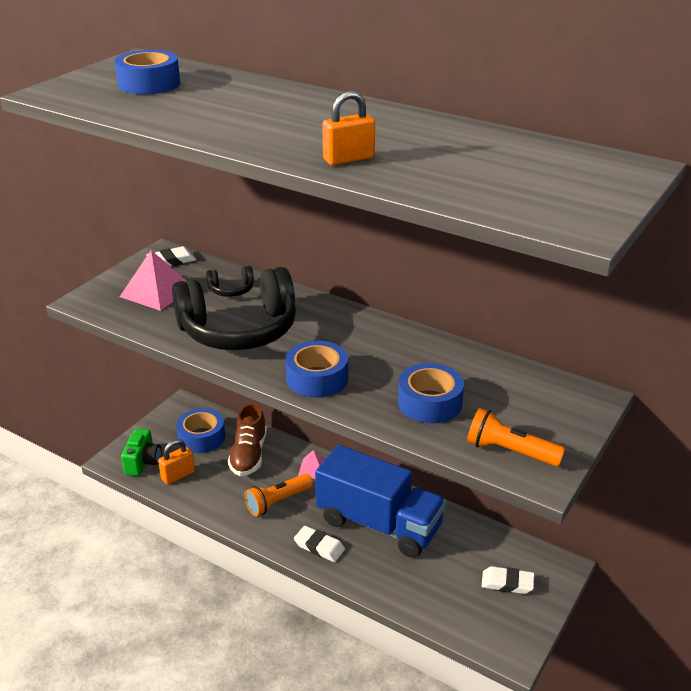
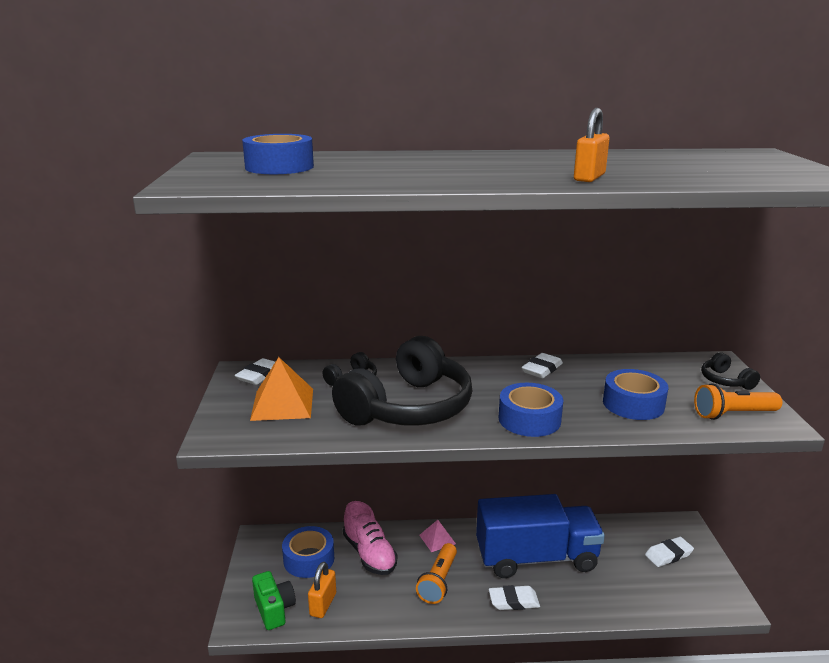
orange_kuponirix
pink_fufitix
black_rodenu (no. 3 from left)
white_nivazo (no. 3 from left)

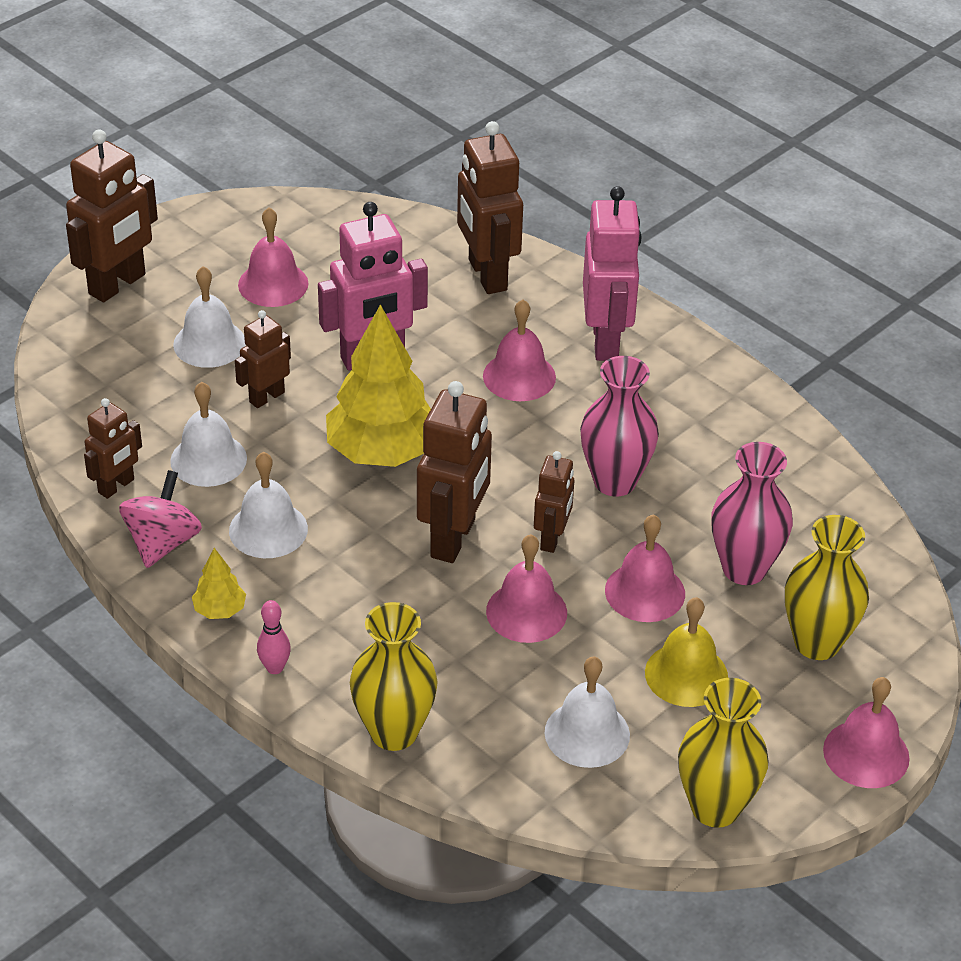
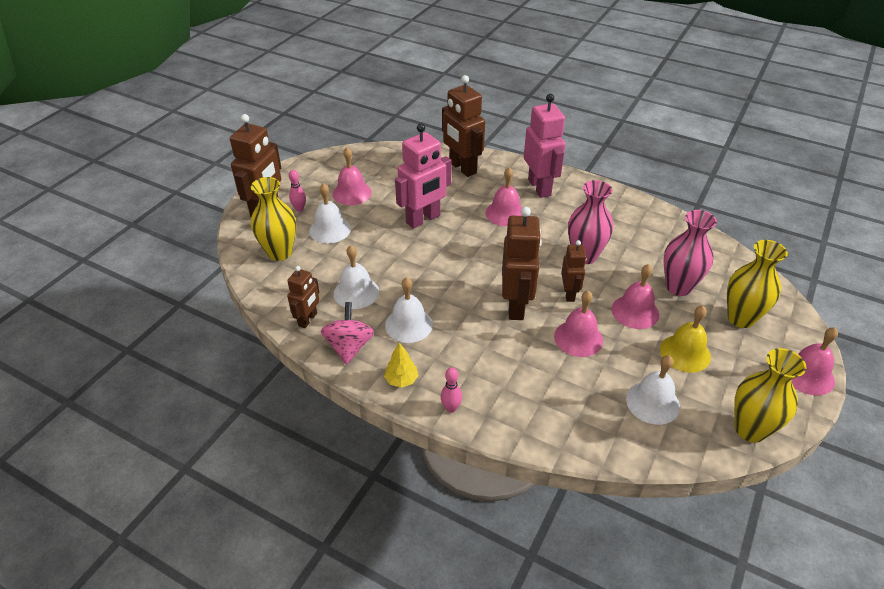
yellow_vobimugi (no. 2 from left in the first image)
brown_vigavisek (no. 3 from left in the first image)
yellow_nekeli (no. 1 from left)
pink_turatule (no. 1 from left)

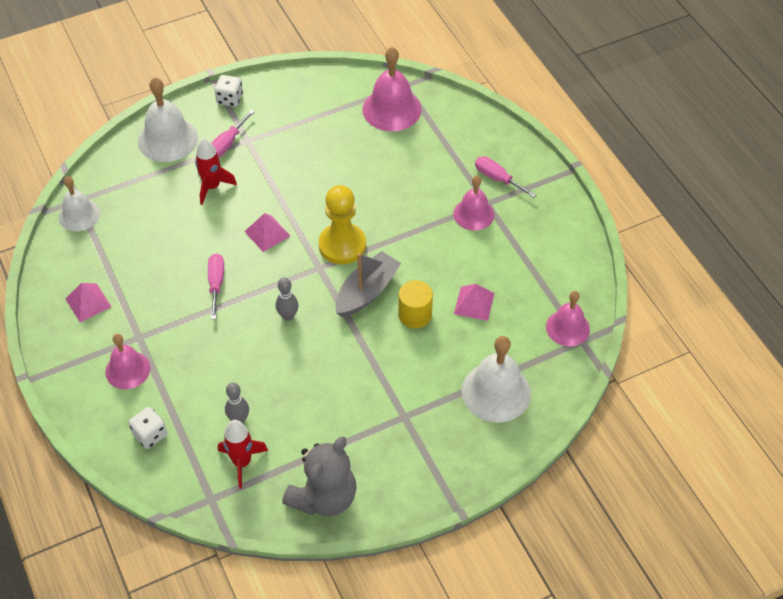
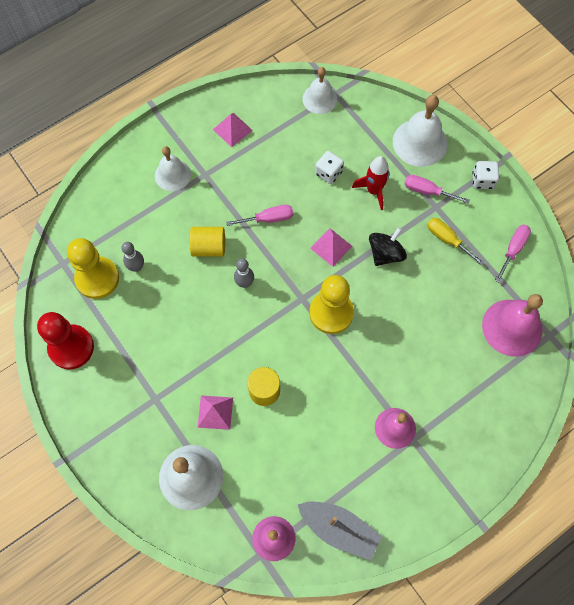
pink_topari (no. 3 from left)
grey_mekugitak
pink_kuponirix (no. 1 from left)
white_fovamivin (no. 1 from left)
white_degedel (no. 1 from left)
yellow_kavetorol (no. 1 from left)
red_kavetorol
yellow_topari
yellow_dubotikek (no. 1 from left)
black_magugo

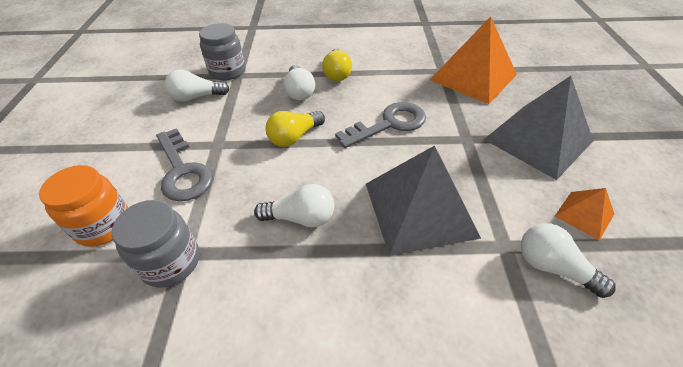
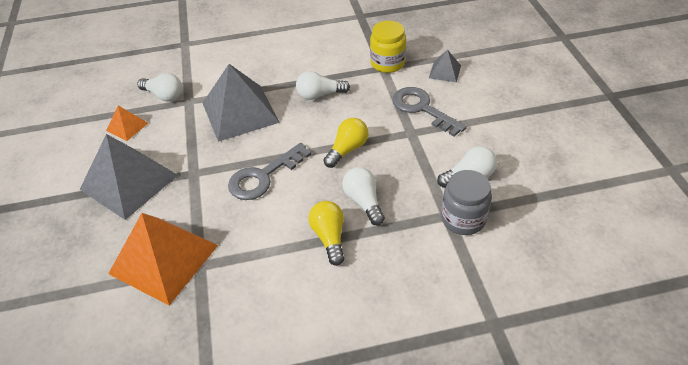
grey_kuponirix (no. 3 from left)
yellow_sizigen

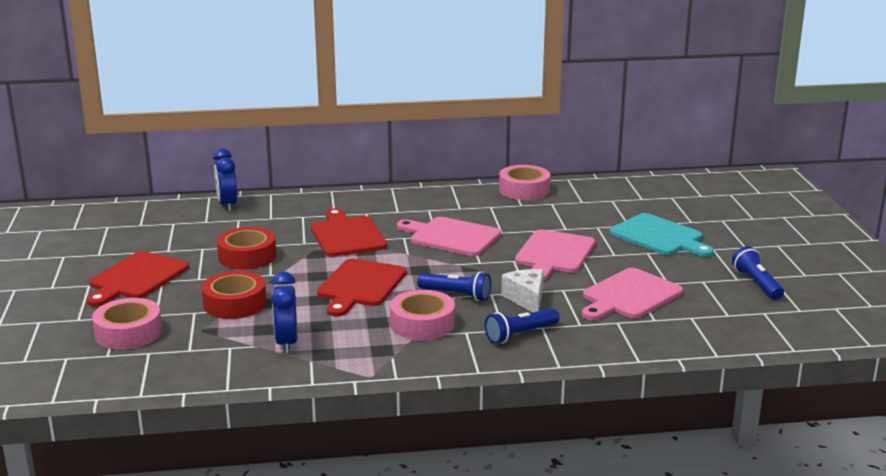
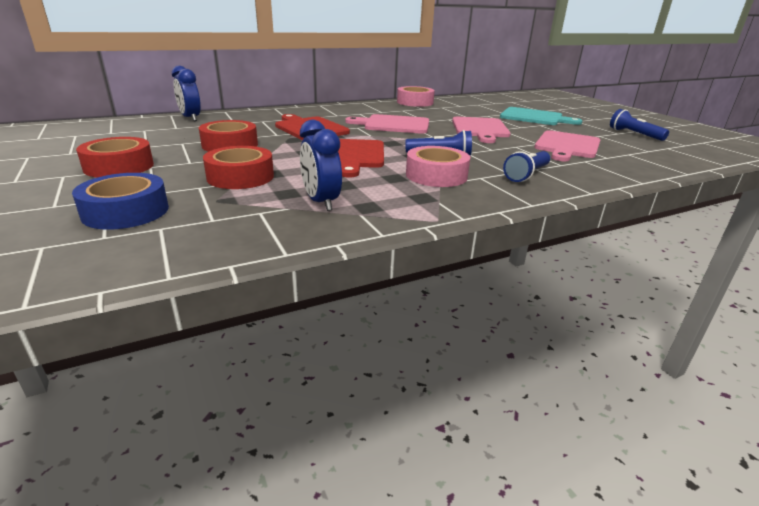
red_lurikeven (no. 1 from left)
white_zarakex
blue_lurikeven

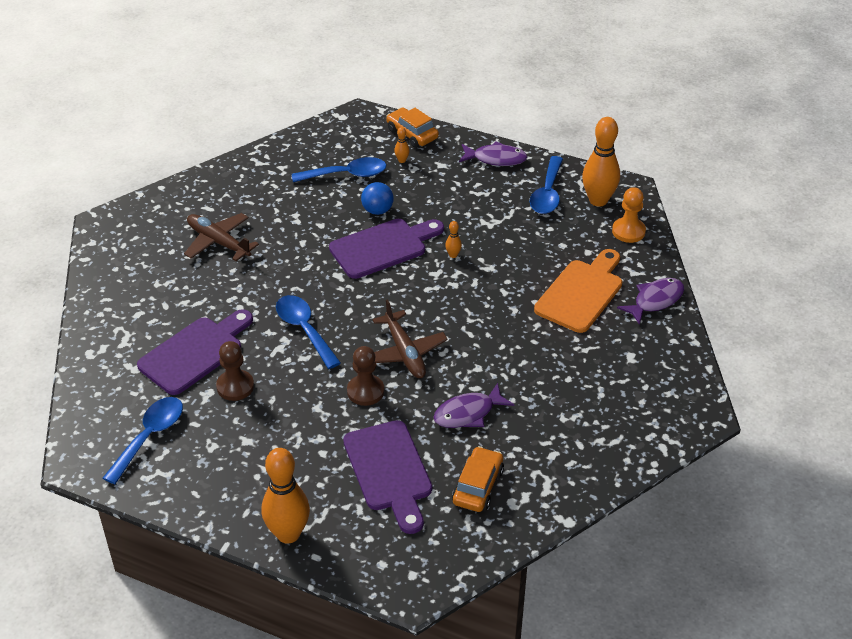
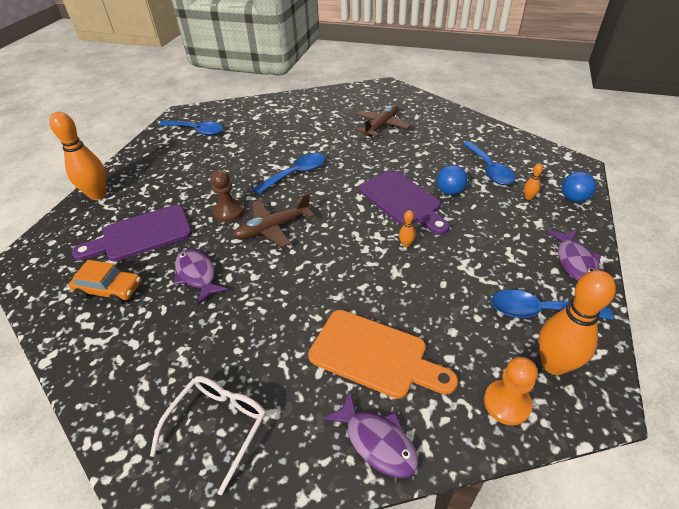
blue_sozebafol (no. 2 from left)
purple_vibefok (no. 1 from left in the first image)
brown_kavetorol (no. 1 from left in the first image)
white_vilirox

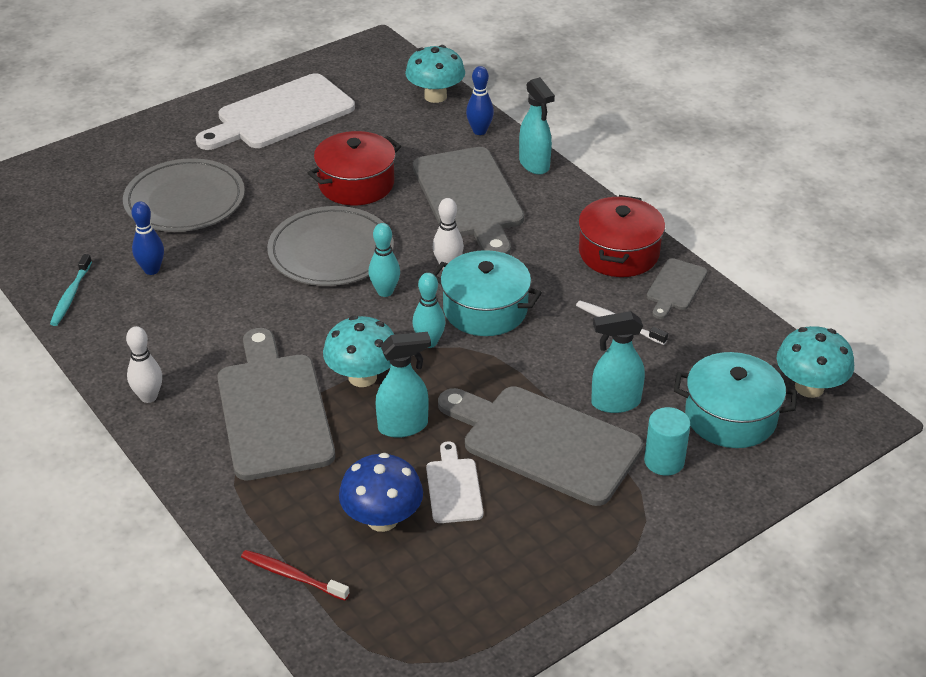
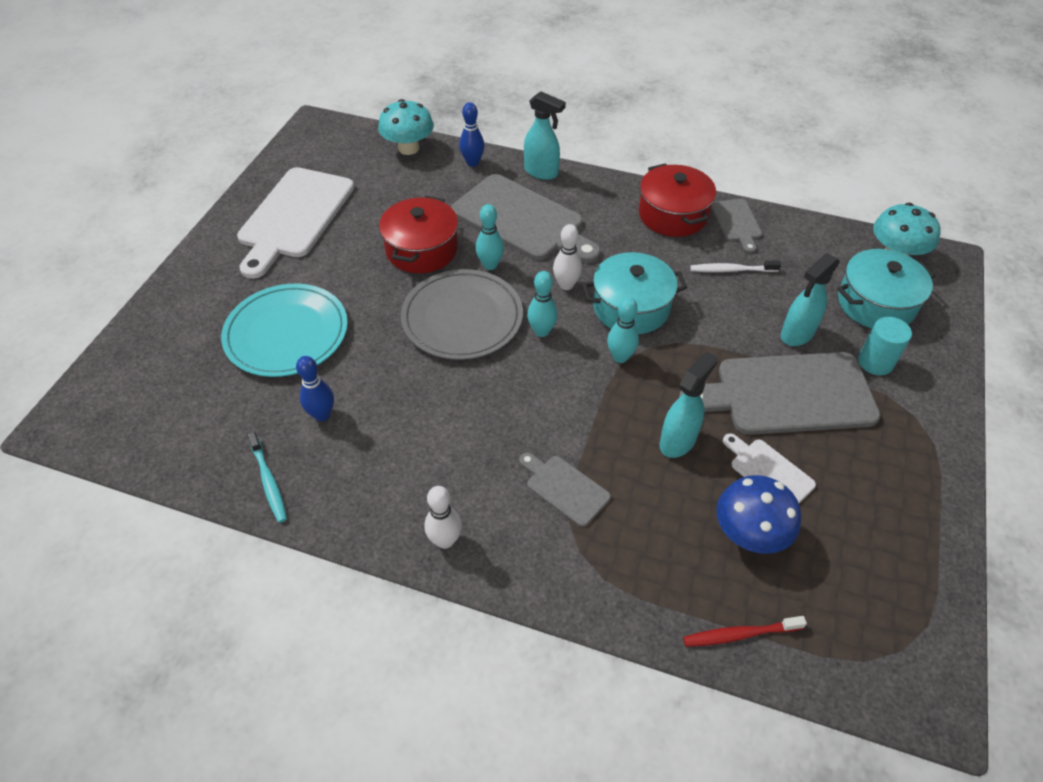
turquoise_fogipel
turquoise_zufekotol (no. 1 from left in the first image)
grey_vibefok (no. 2 from left)
turquoise_turatule (no. 1 from left)

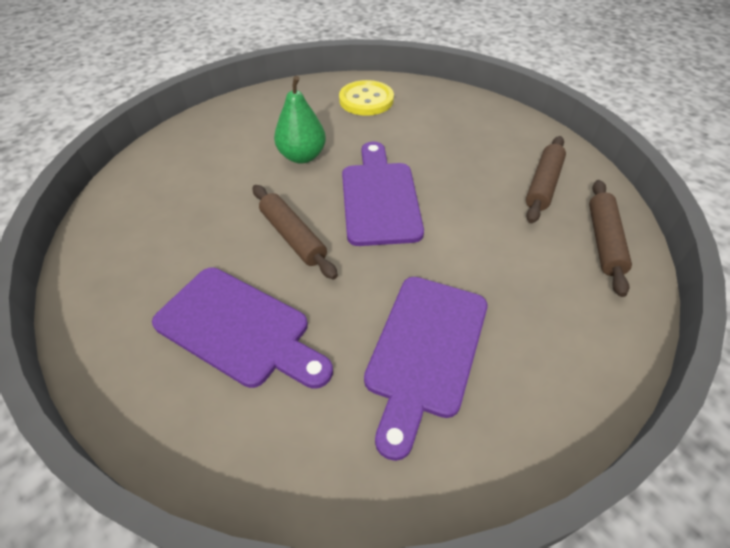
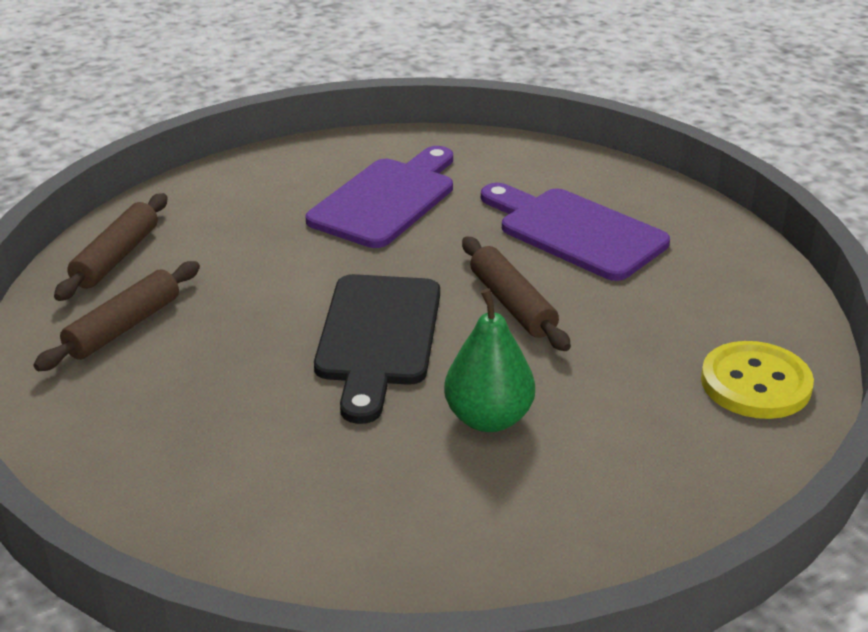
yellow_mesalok
black_vibefok

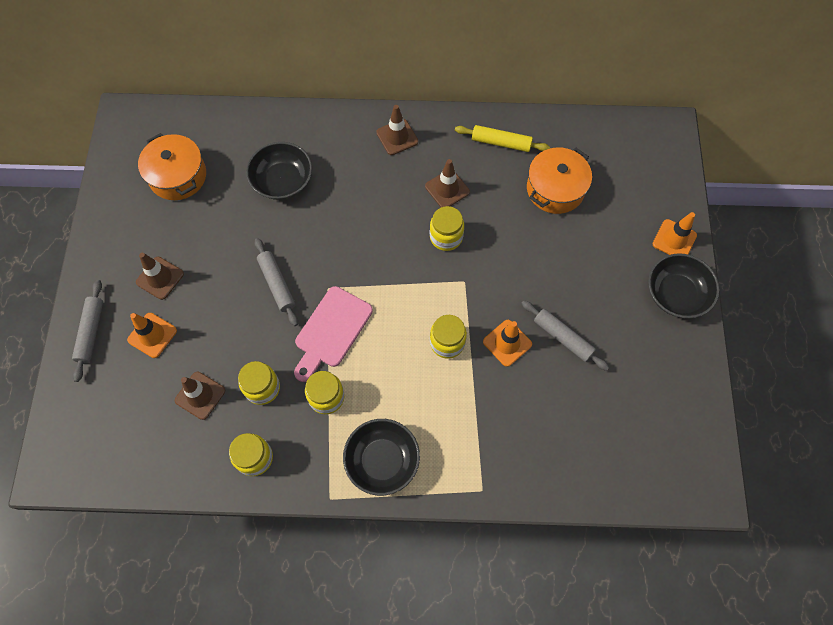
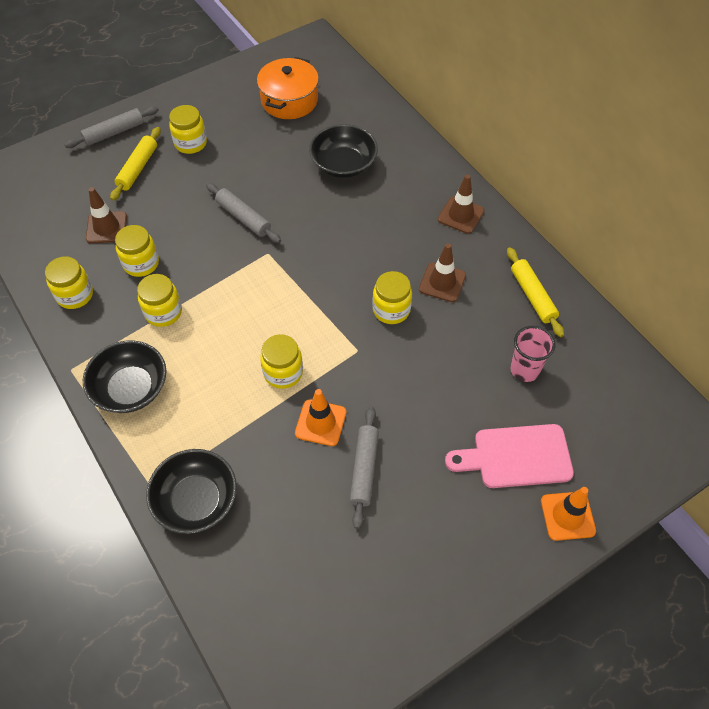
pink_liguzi
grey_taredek (no. 2 from left)
yellow_sizigen (no. 4 from left)
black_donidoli (no. 2 from left)
pink_vibefok
yellow_taredek (no. 1 from left)

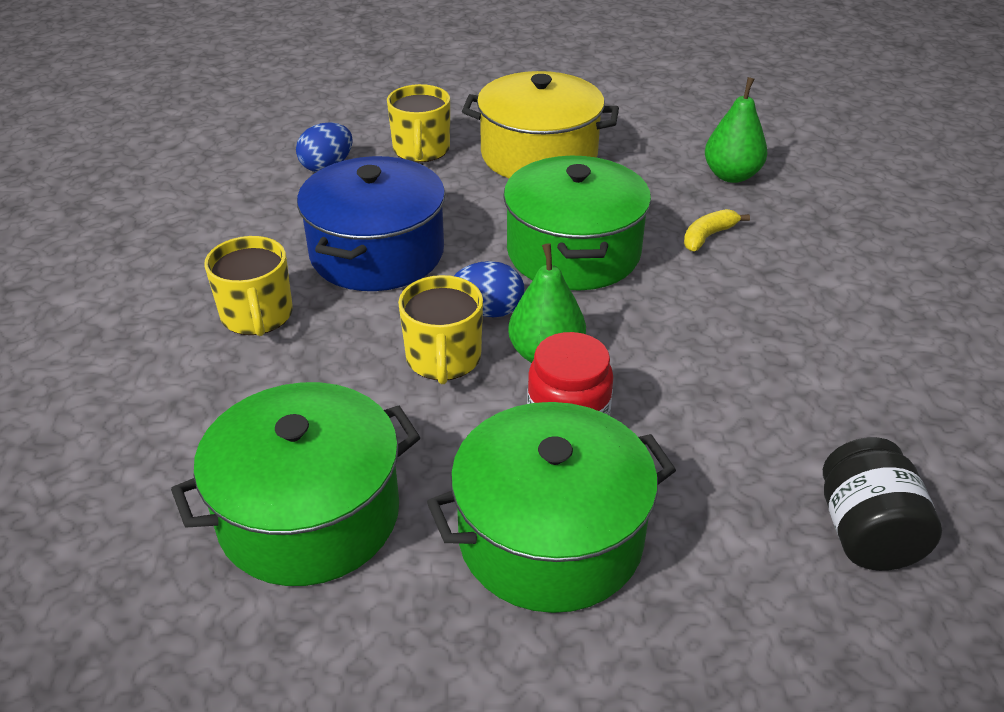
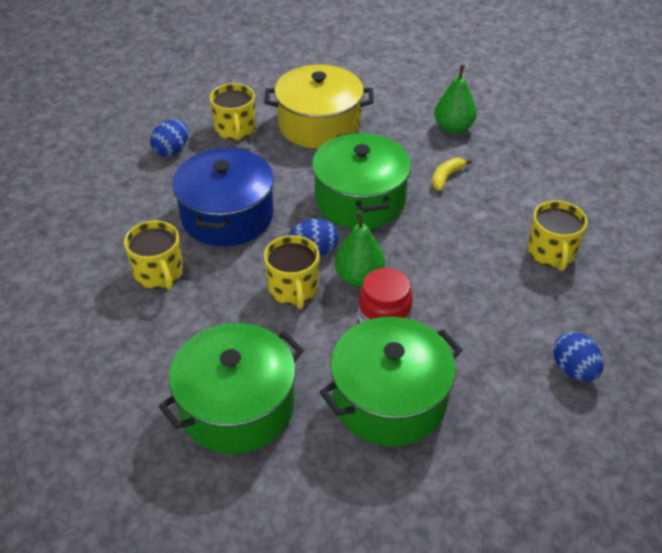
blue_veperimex (no. 3 from left)
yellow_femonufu (no. 4 from left)

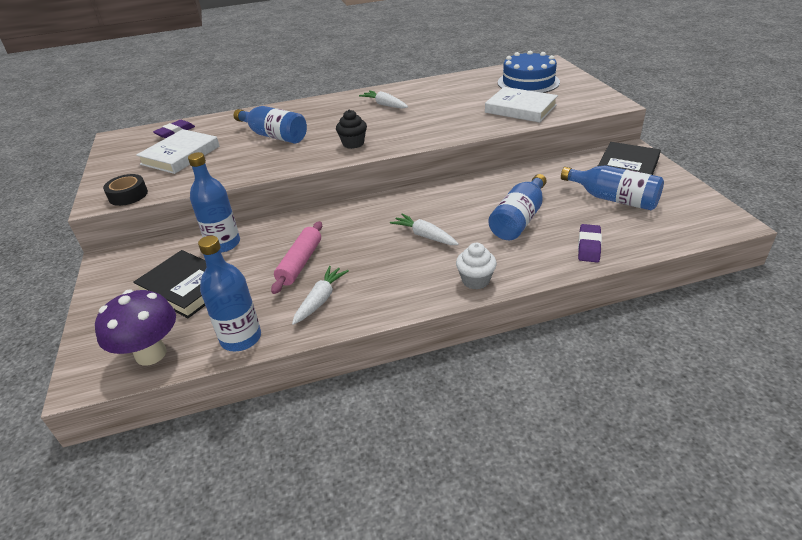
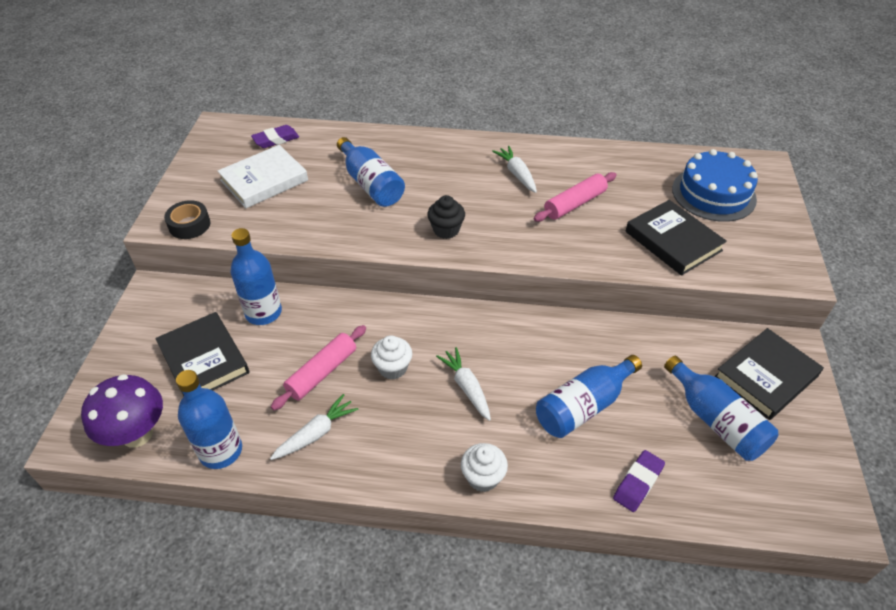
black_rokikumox (no. 2 from left)
pink_taredek (no. 2 from left)
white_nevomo (no. 1 from left)

